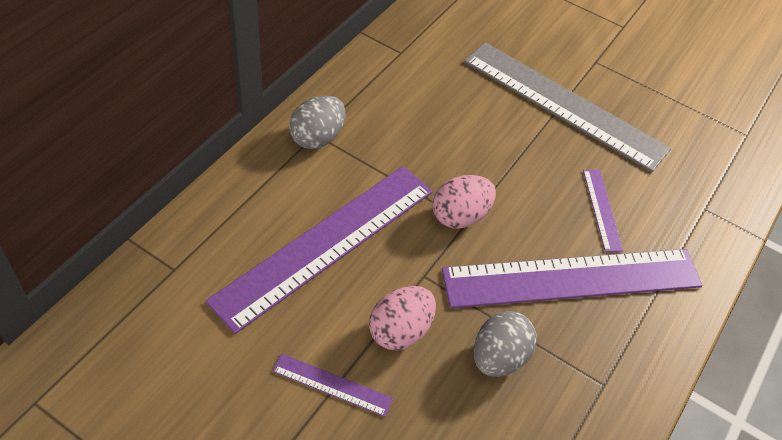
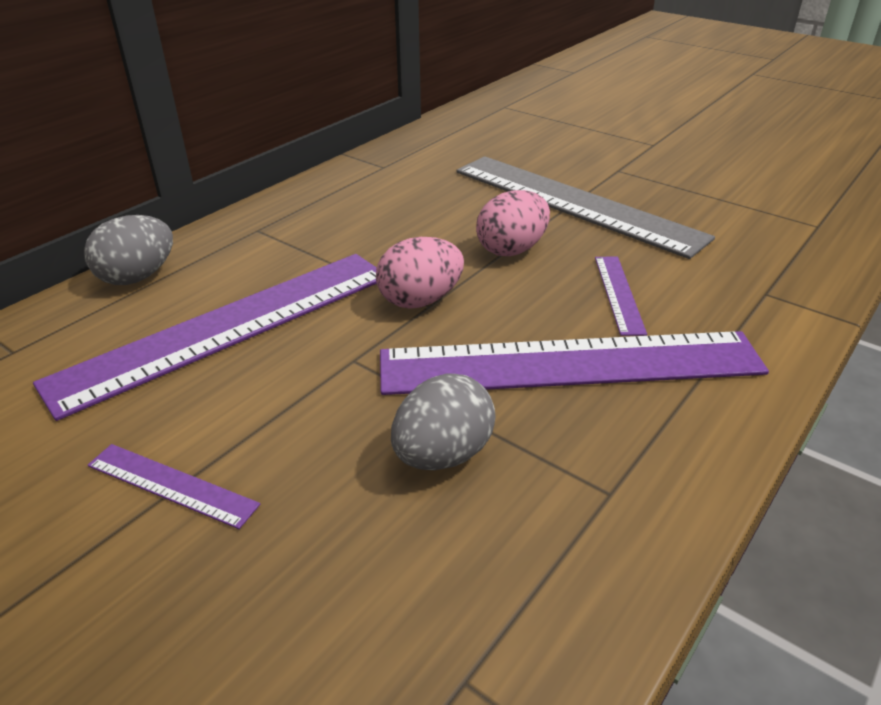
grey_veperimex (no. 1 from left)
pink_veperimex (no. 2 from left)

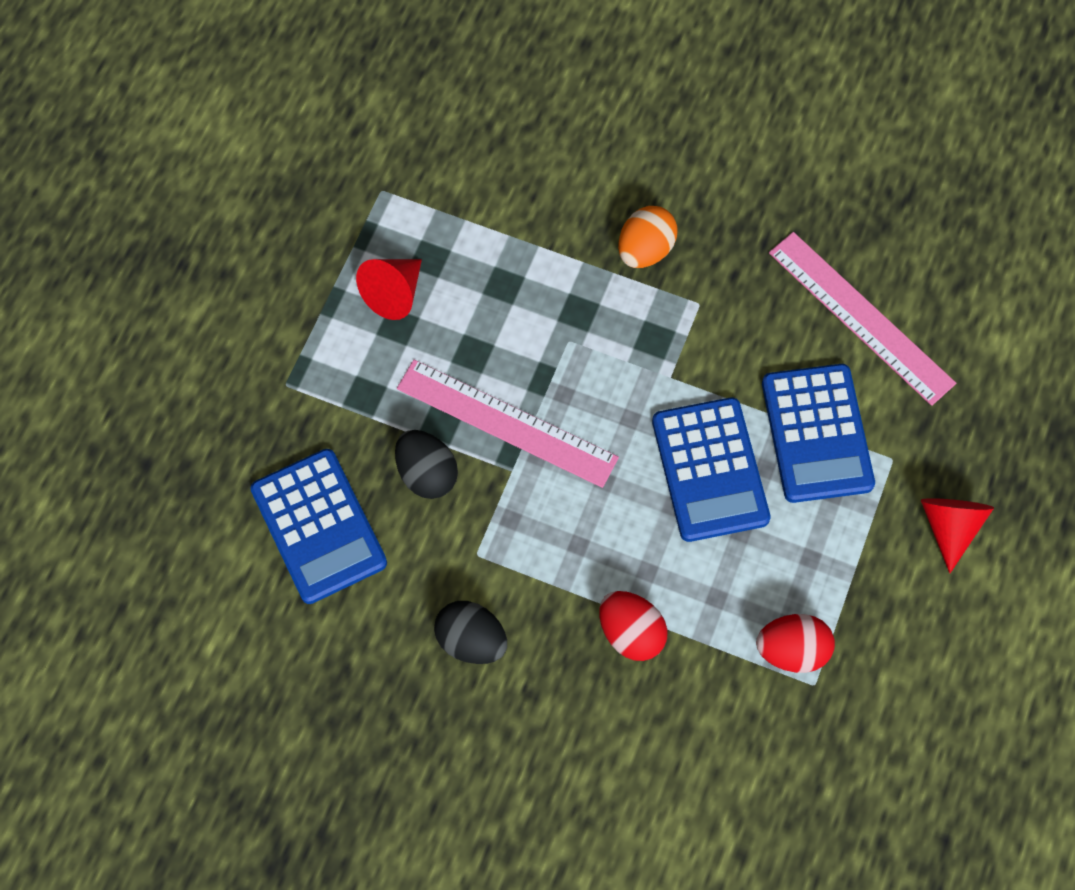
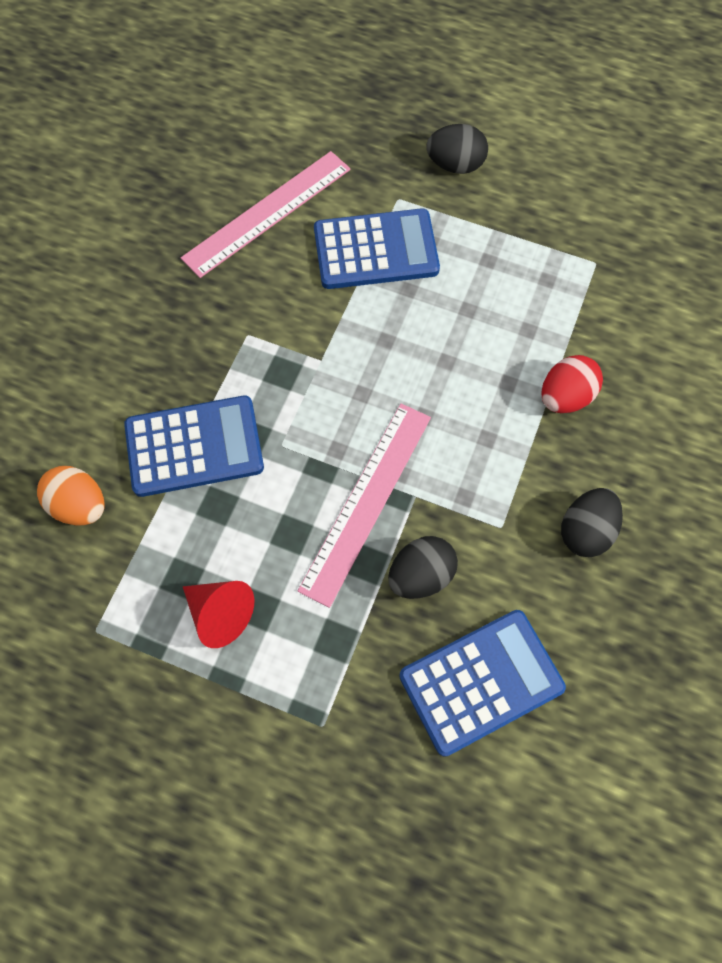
orange_veperimex
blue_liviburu (no. 1 from left)
black_veperimex (no. 2 from left)
red_veperimex (no. 2 from left in the first image)

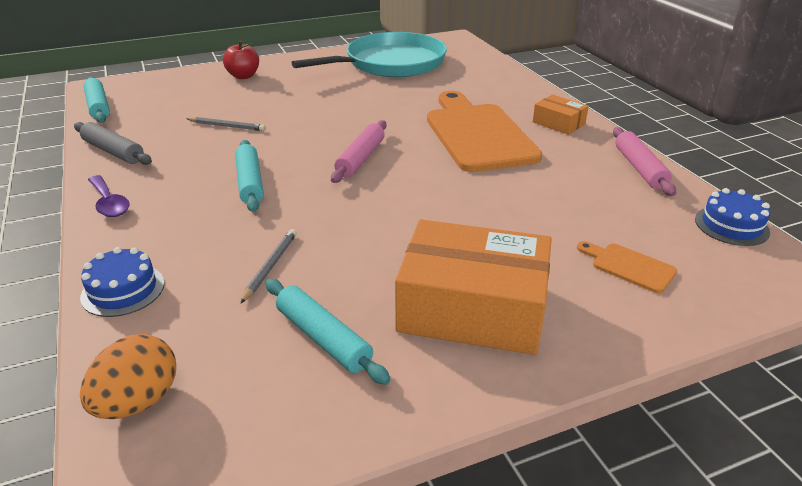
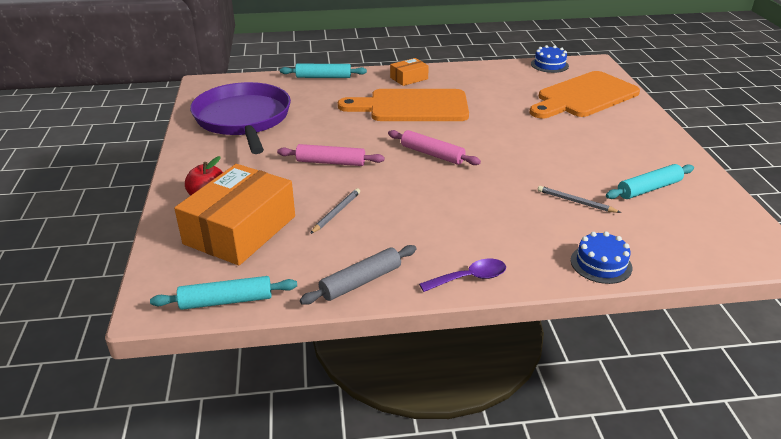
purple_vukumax
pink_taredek (no. 1 from left)
turquoise_taredek (no. 2 from left)
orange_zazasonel (no. 1 from left)
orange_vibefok (no. 2 from left)
orange_veperimex

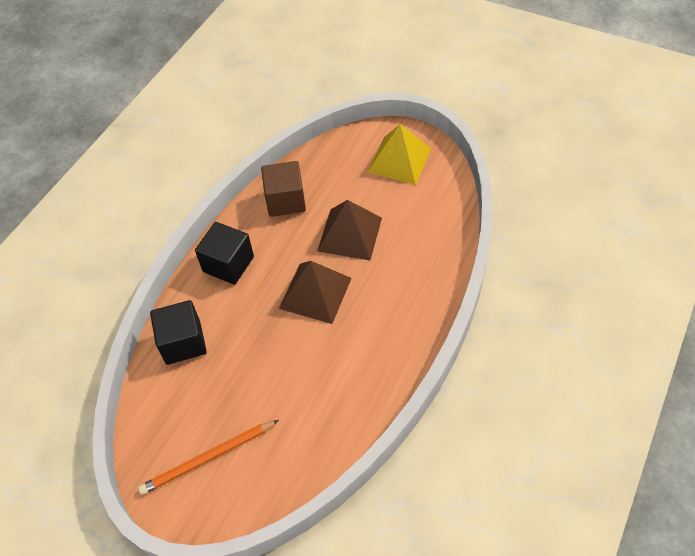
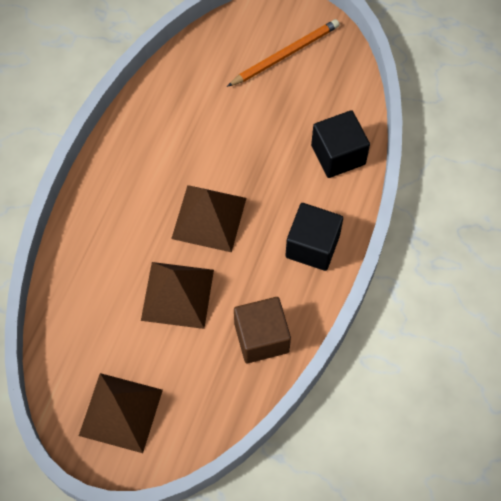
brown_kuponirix (no. 1 from left)

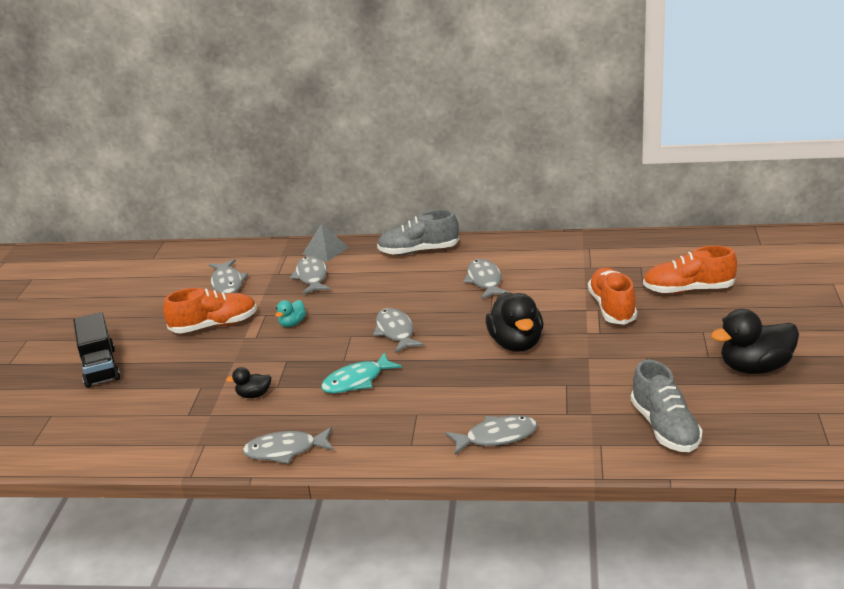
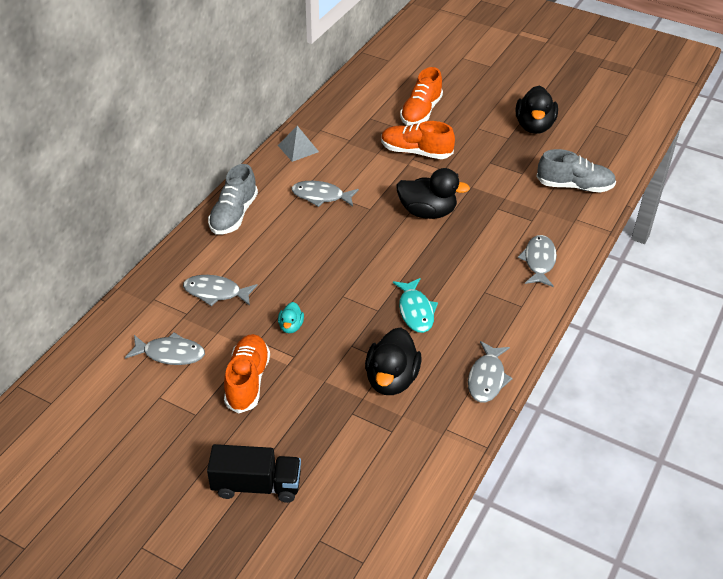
grey_kuponirix
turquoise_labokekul
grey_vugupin (no. 4 from left in the first image)
black_labokekul (no. 1 from left)

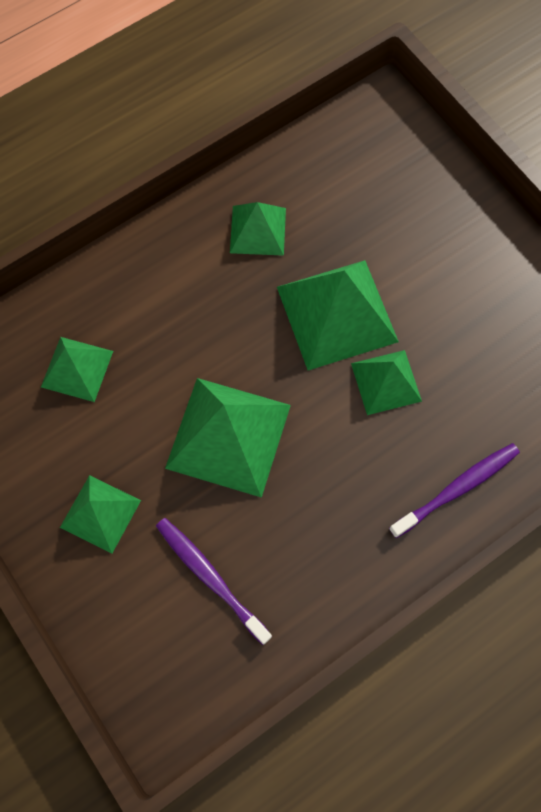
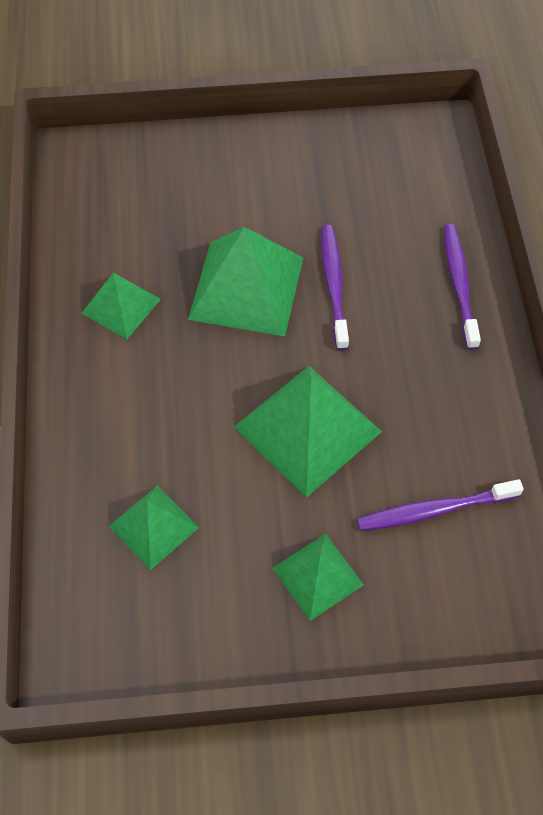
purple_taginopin (no. 1 from left)

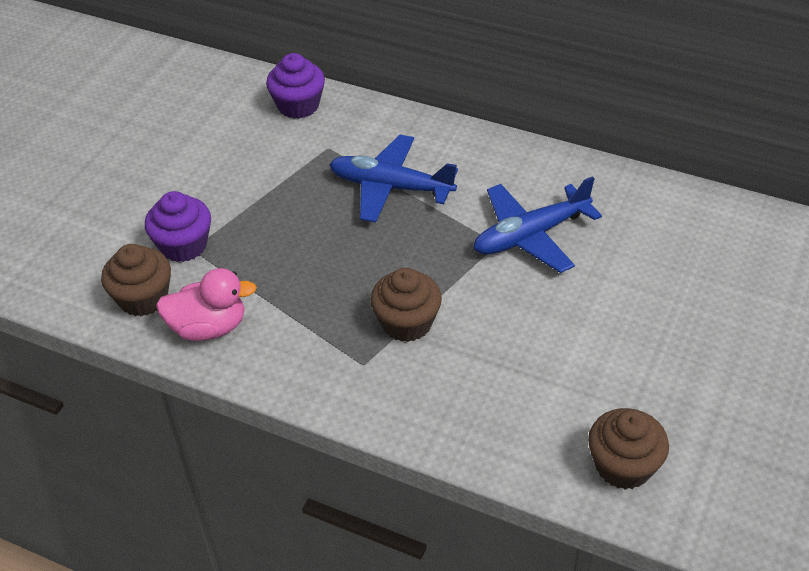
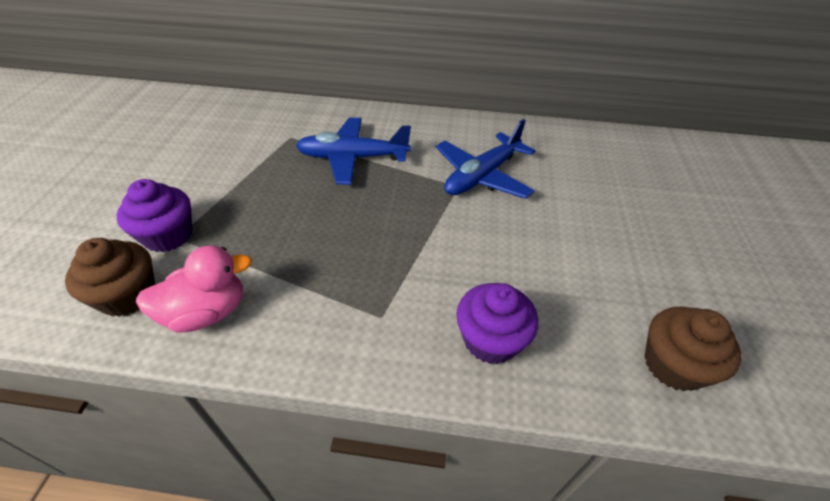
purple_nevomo (no. 2 from left)
brown_nevomo (no. 2 from left in the first image)

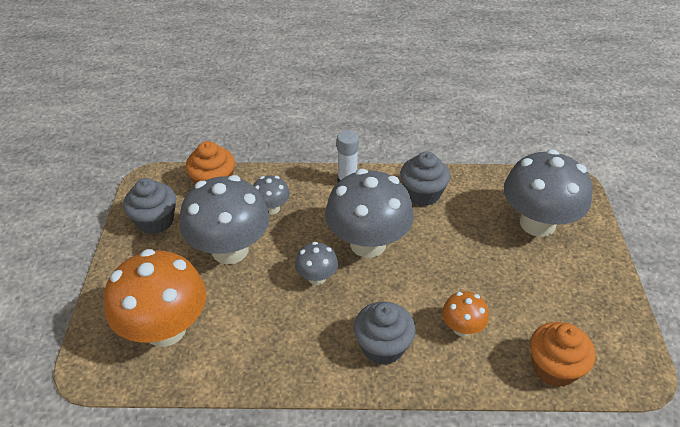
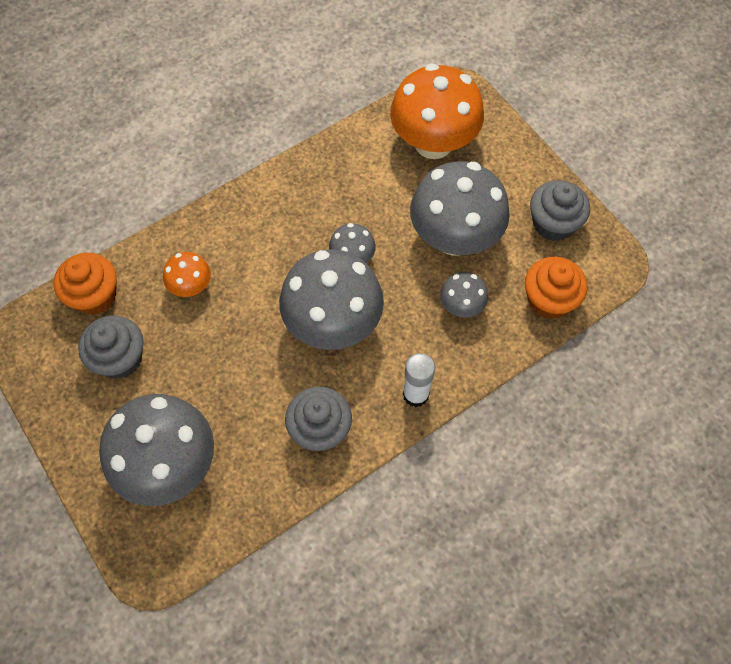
grey_nevomo (no. 1 from left)

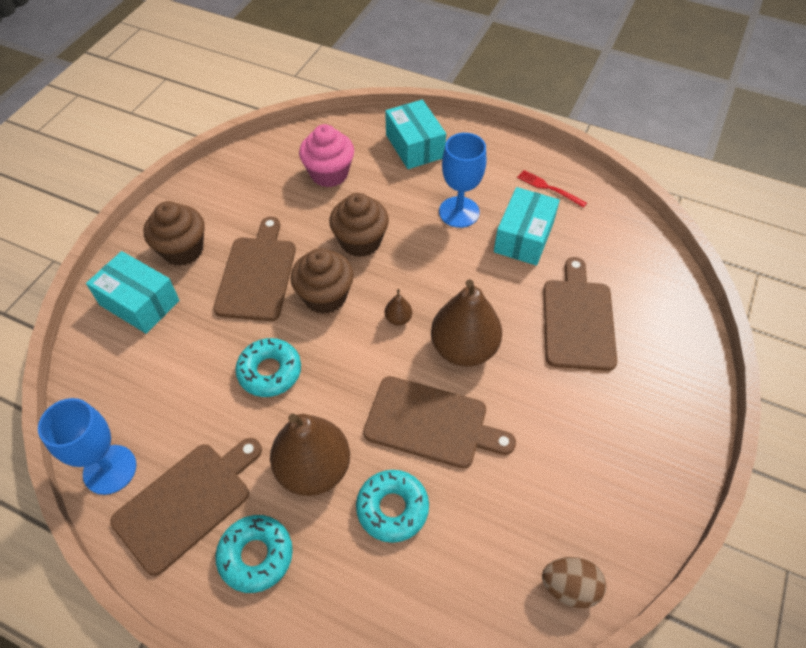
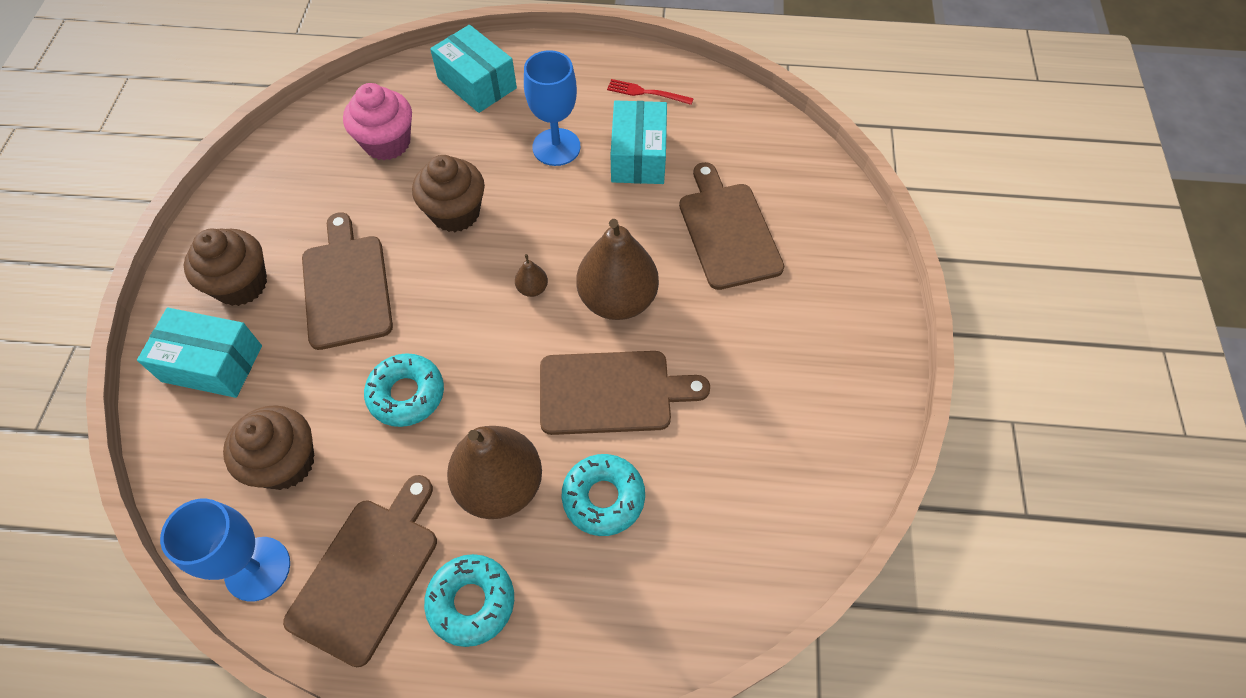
brown_nevomo (no. 2 from left)
brown_veperimex

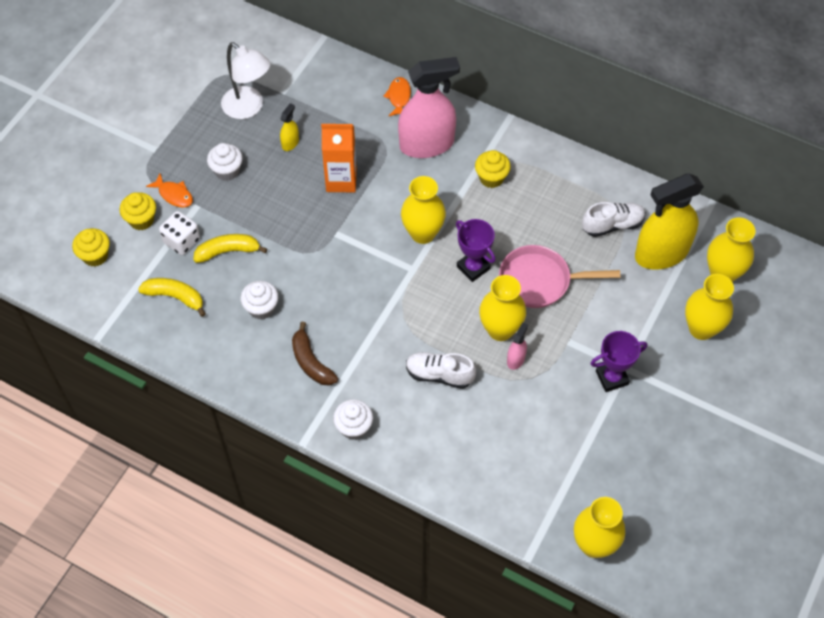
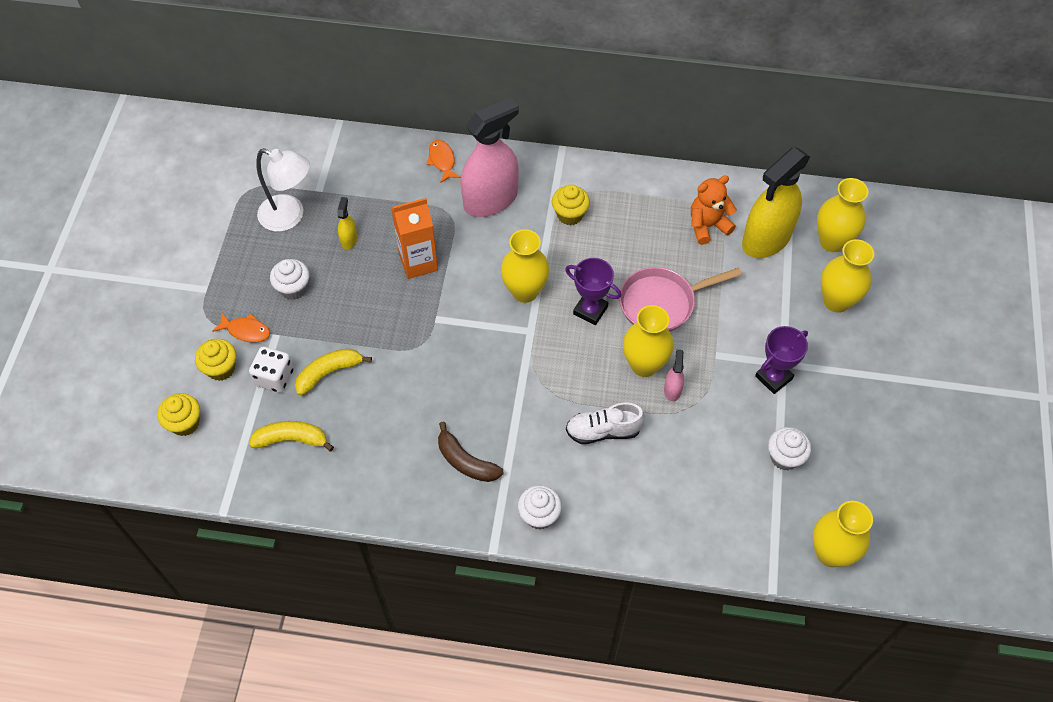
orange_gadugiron
white_nevomo (no. 3 from left)

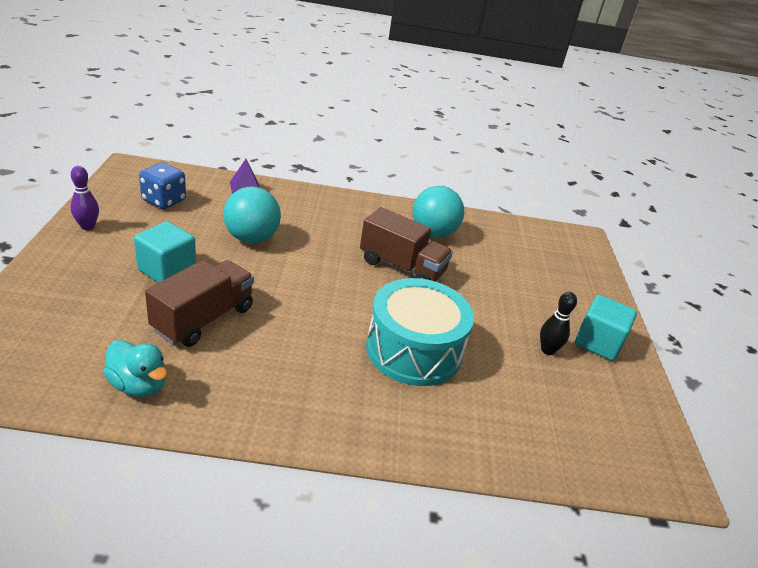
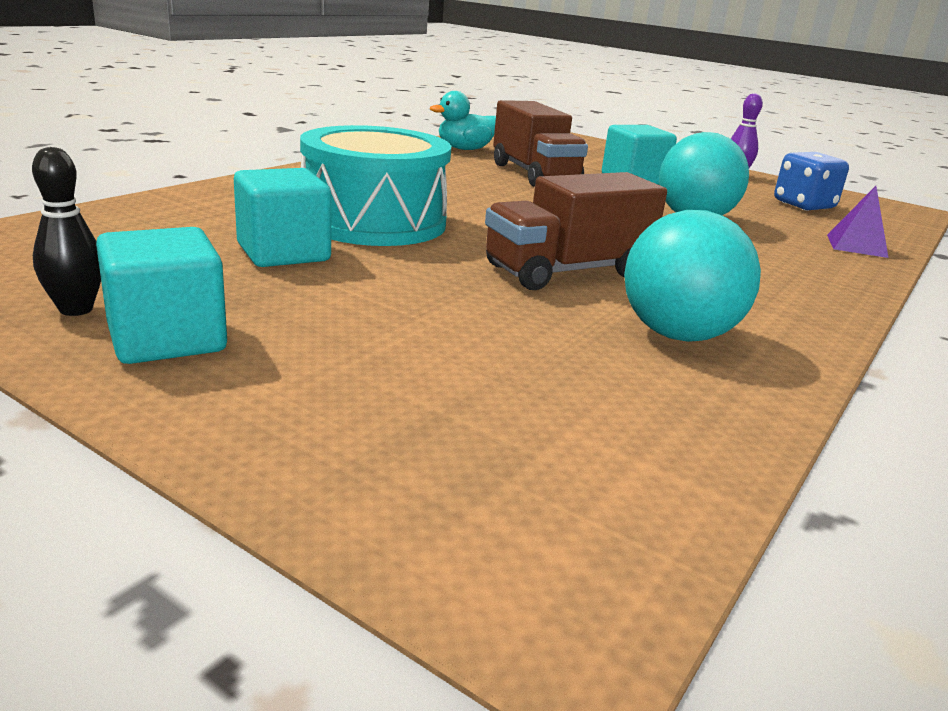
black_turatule
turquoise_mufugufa (no. 2 from left)

